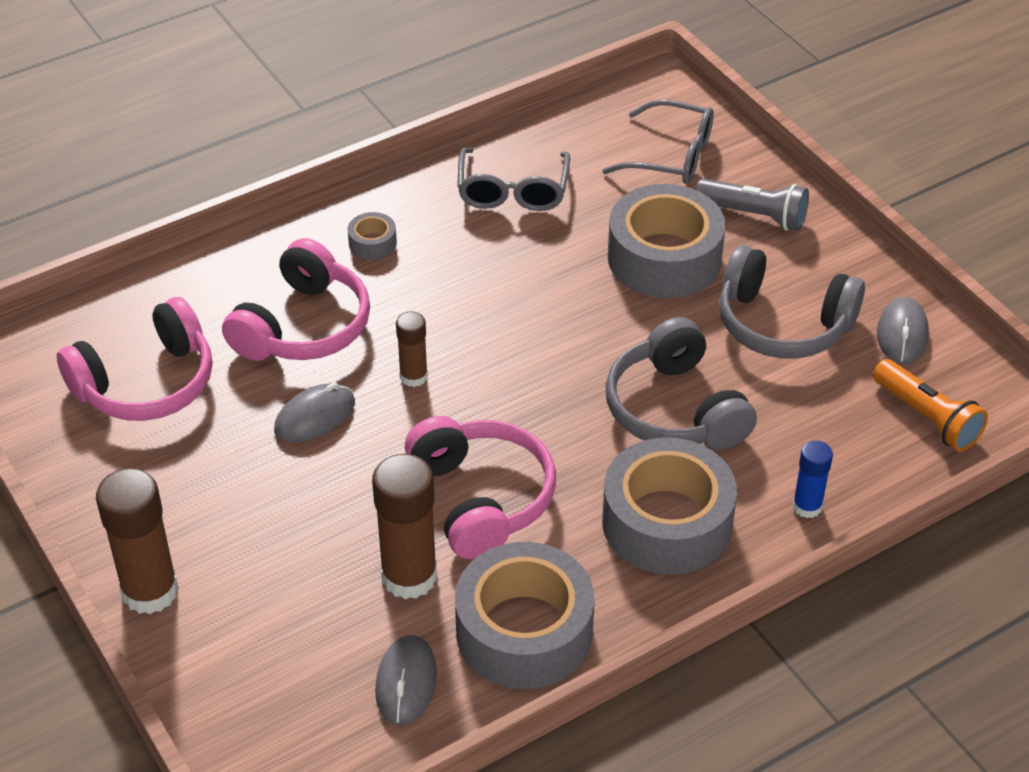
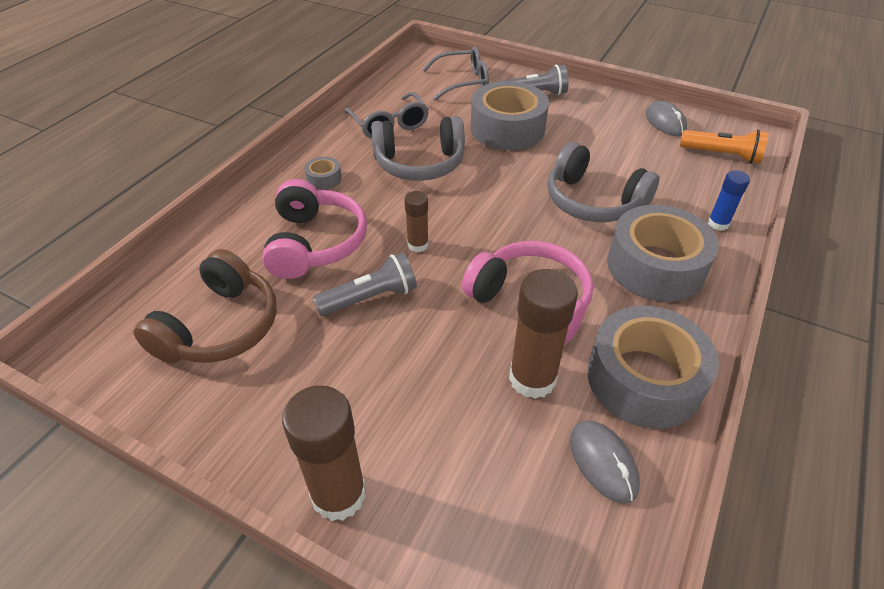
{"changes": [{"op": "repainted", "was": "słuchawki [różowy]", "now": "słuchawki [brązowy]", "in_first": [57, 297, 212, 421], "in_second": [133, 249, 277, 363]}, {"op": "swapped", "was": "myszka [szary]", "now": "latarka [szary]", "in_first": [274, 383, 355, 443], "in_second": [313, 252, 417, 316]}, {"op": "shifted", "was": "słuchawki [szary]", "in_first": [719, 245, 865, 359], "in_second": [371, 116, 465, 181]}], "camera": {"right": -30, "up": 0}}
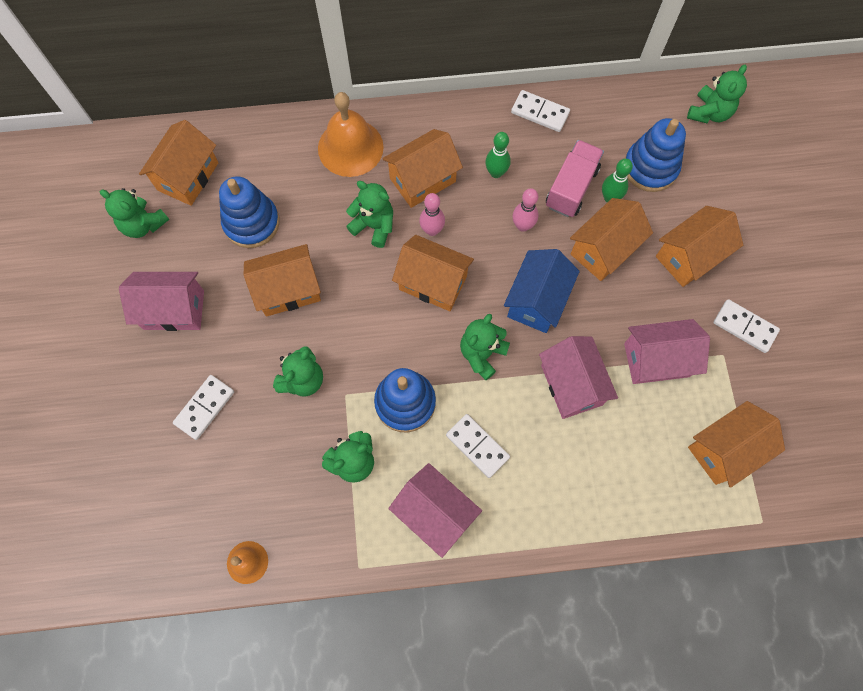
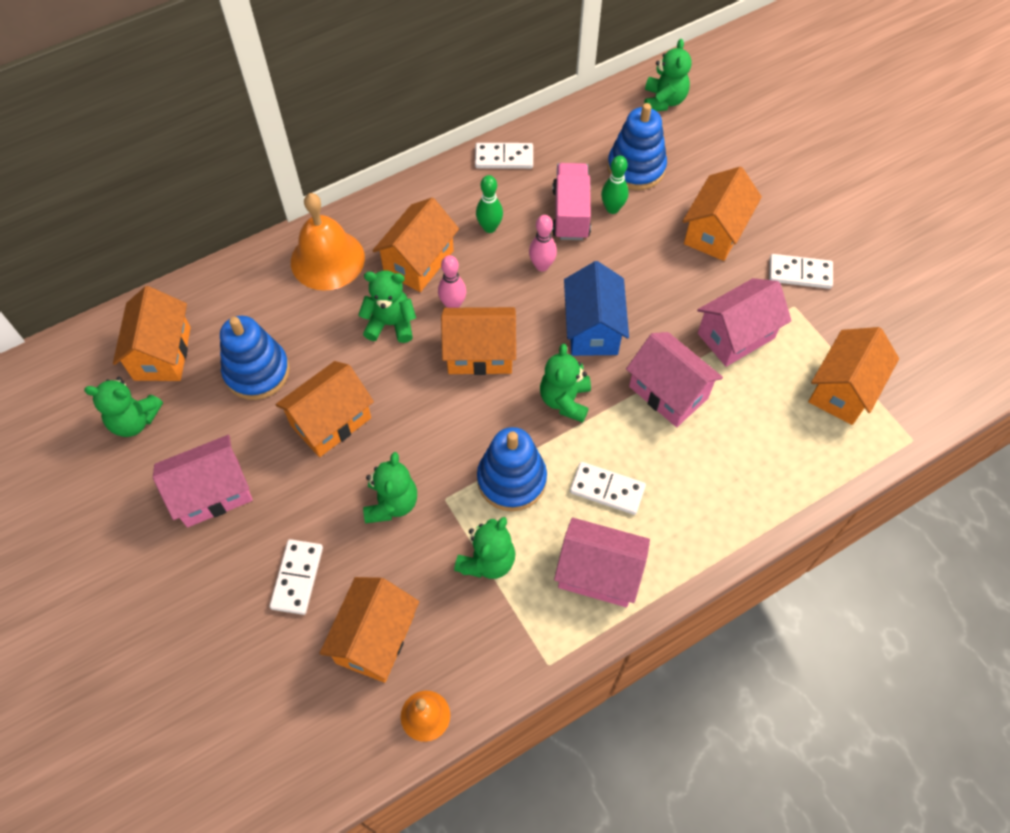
{"changes": [{"op": "shifted", "was": "domek [pomarańczowy]", "in_first": [570, 198, 653, 281], "in_second": [319, 577, 419, 683]}], "camera": {"right": -25, "up": -10}}
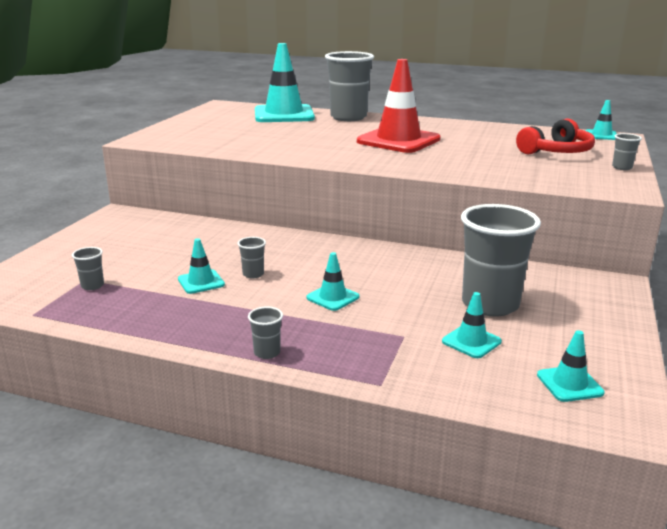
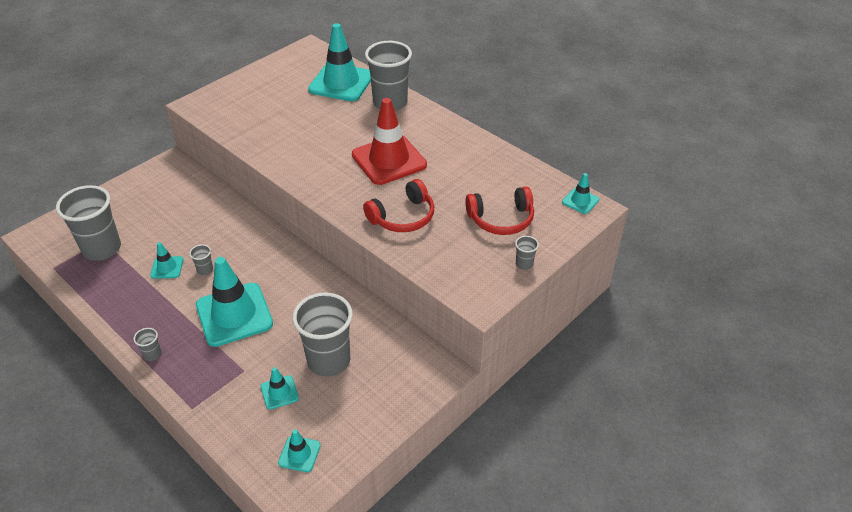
{"changes": [{"op": "scaled", "was": "szklanka [szary]", "in_first": [72, 247, 104, 290], "in_second": [56, 185, 121, 261], "ratio": 2.43}, {"op": "scaled", "was": "pachołek [turkusowy]", "in_first": [306, 252, 359, 311], "in_second": [196, 257, 273, 347], "ratio": 2.18}, {"op": "new", "now": "słuchawki [czerwony]", "in_second": [363, 179, 434, 232]}], "camera": {"right": 25, "up": 20}}
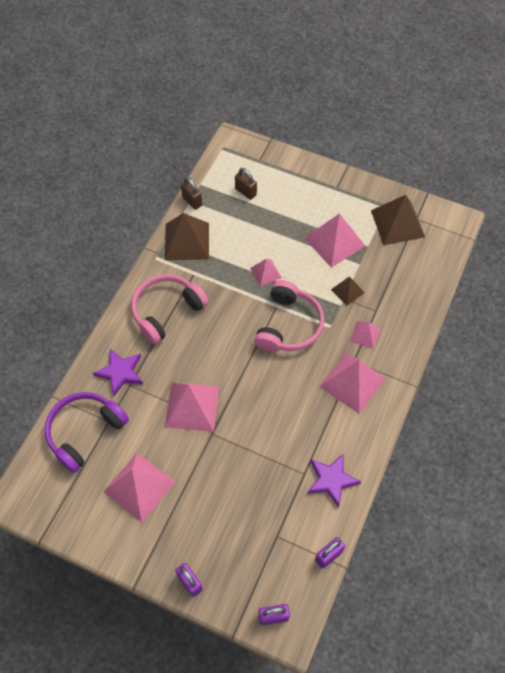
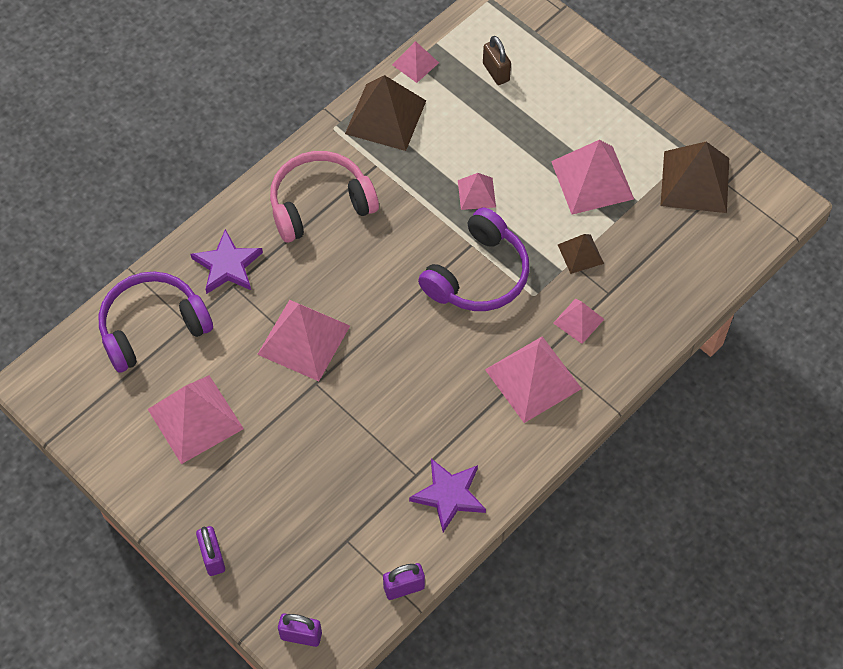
{"changes": [{"op": "swapped", "was": "kłódka [brązowy]", "now": "piramida [różowy]", "in_first": [181, 177, 202, 210], "in_second": [392, 41, 439, 83]}, {"op": "repainted", "was": "słuchawki [różowy]", "now": "słuchawki [fioletowy]", "in_first": [254, 280, 325, 352], "in_second": [418, 208, 529, 311]}], "camera": {"right": 20, "up": 0}}
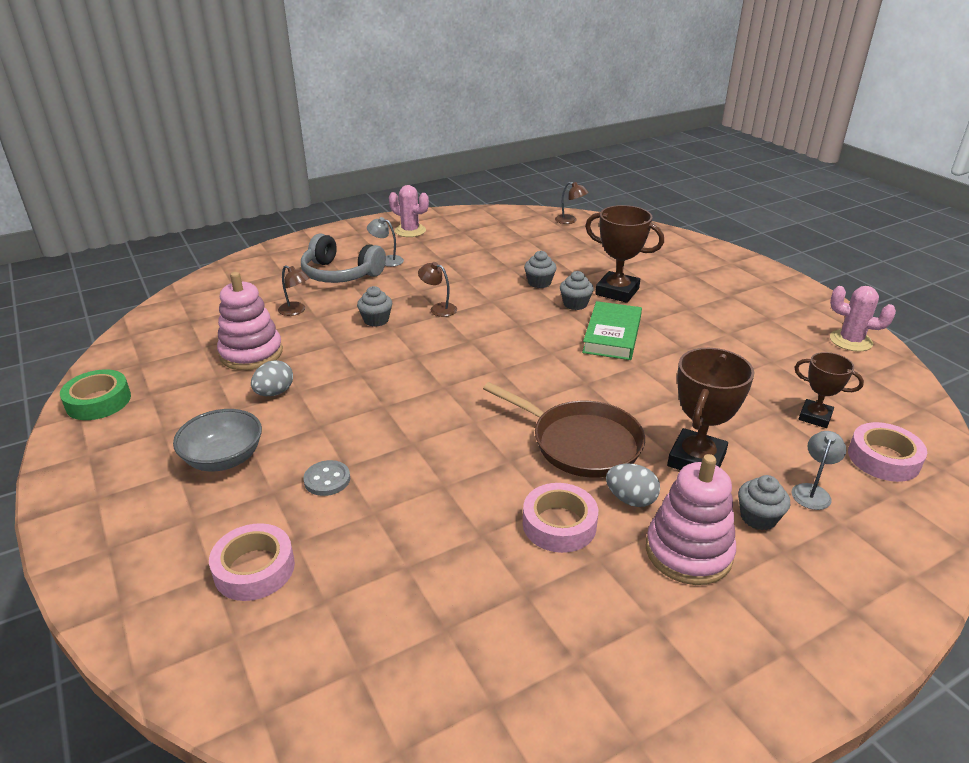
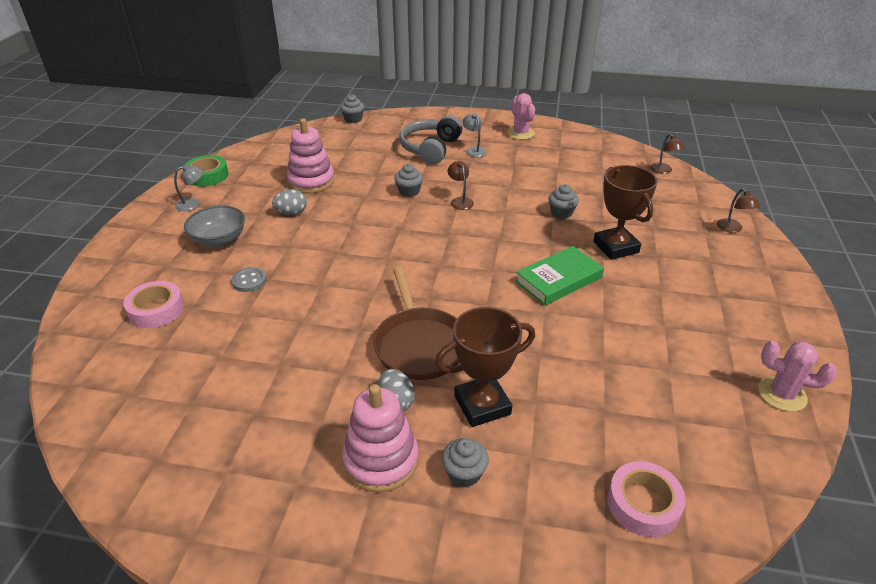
{"changes": [{"op": "shifted", "was": "lampka [brązowy]", "in_first": [278, 265, 310, 316], "in_second": [717, 189, 760, 233]}, {"op": "rotated", "was": "słuchawki [szary]", "in_first": [301, 234, 386, 283], "in_second": [399, 115, 462, 164], "clockwise": 45}, {"op": "gone", "was": "taśma klejąca [różowy]", "in_first": [523, 483, 598, 553]}, {"op": "shifted", "was": "muffinka [szary]", "in_first": [560, 271, 594, 310], "in_second": [340, 94, 364, 123]}, {"op": "shifted", "was": "lampka [szary]", "in_first": [792, 431, 846, 510], "in_second": [174, 165, 203, 211]}, {"op": "gone", "was": "puchar [brązowy]", "in_first": [794, 352, 864, 428]}, {"op": "rotated", "was": "kaktus [różowy]", "in_first": [830, 286, 896, 352], "in_second": [758, 341, 837, 412], "clockwise": -45}], "camera": {"right": 40, "up": 5}}
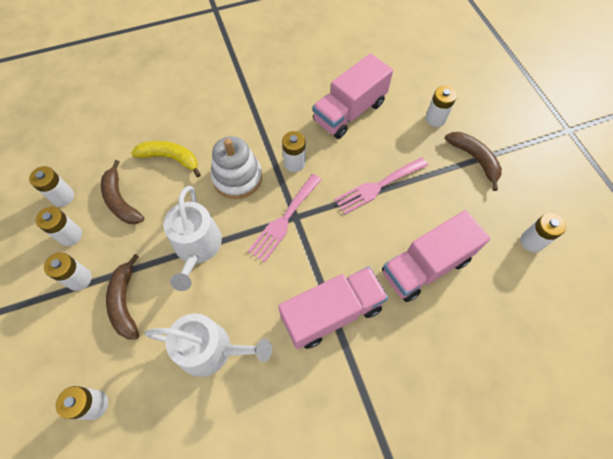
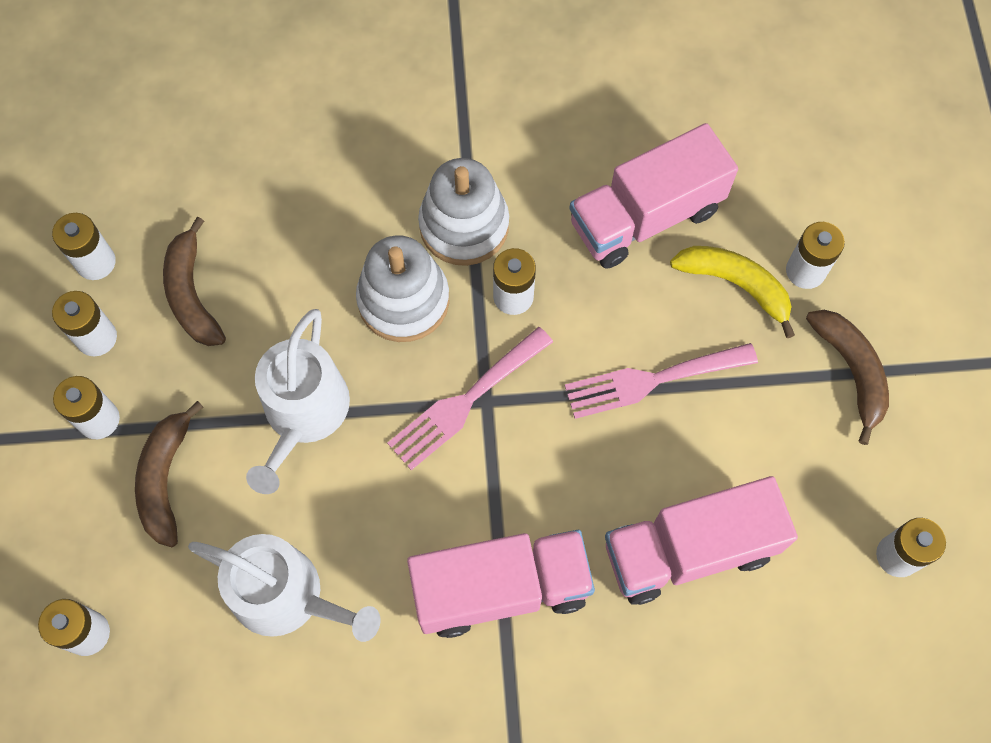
{"changes": [{"op": "shifted", "was": "banan [żółty]", "in_first": [131, 141, 201, 177], "in_second": [670, 246, 795, 338]}, {"op": "new", "now": "zabawka nakładanka [biały]", "in_second": [418, 158, 509, 266]}], "camera": {"right": 15, "up": 5}}
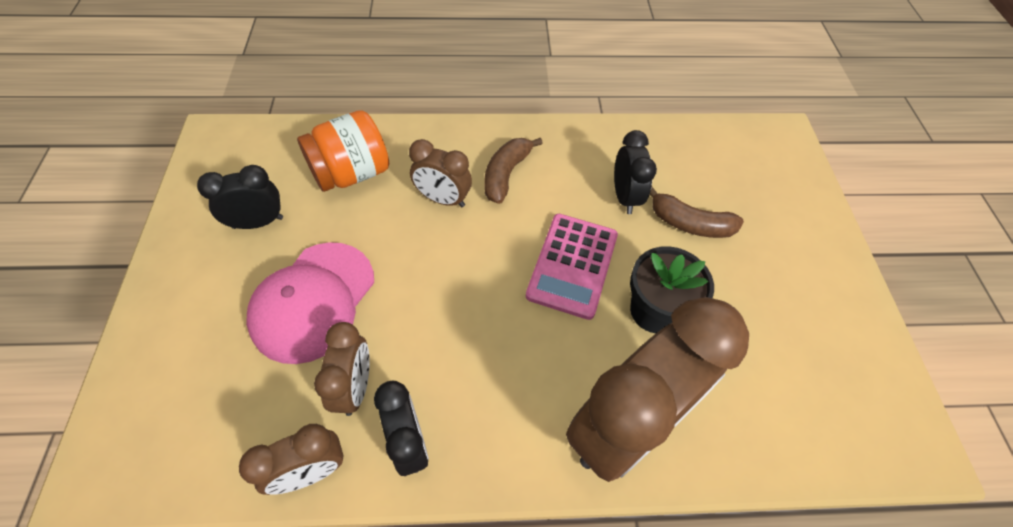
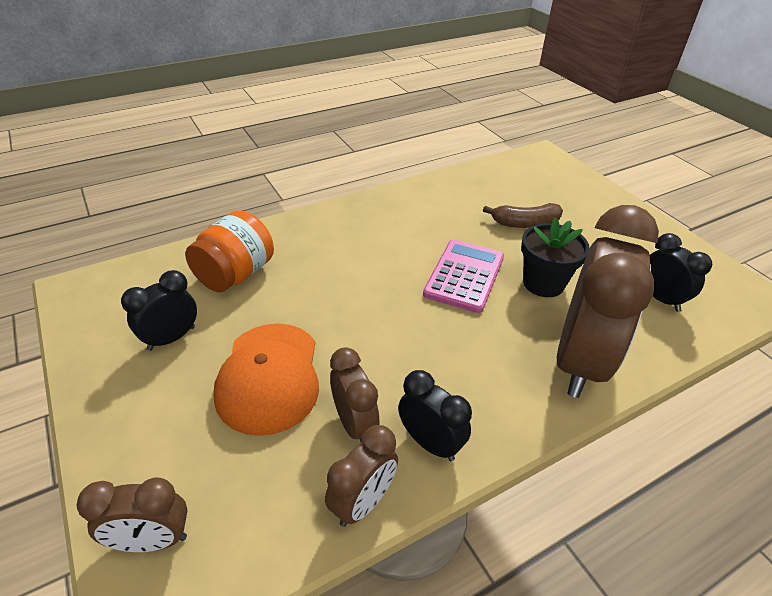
{"changes": [{"op": "repainted", "was": "czapka [różowy]", "now": "czapka [pomarańczowy]", "in_first": [246, 242, 374, 364], "in_second": [213, 323, 319, 436]}, {"op": "shifted", "was": "budzik [brązowy]", "in_first": [409, 139, 472, 207], "in_second": [76, 477, 188, 552]}, {"op": "gone", "was": "banan [brązowy]", "in_first": [484, 138, 543, 204]}, {"op": "rotated", "was": "kalkulator [różowy]", "in_first": [526, 214, 618, 320], "in_second": [423, 239, 504, 313], "clockwise": -150}, {"op": "shifted", "was": "budzik [czarny]", "in_first": [614, 130, 657, 214], "in_second": [650, 233, 712, 312]}], "camera": {"right": -25, "up": -15}}
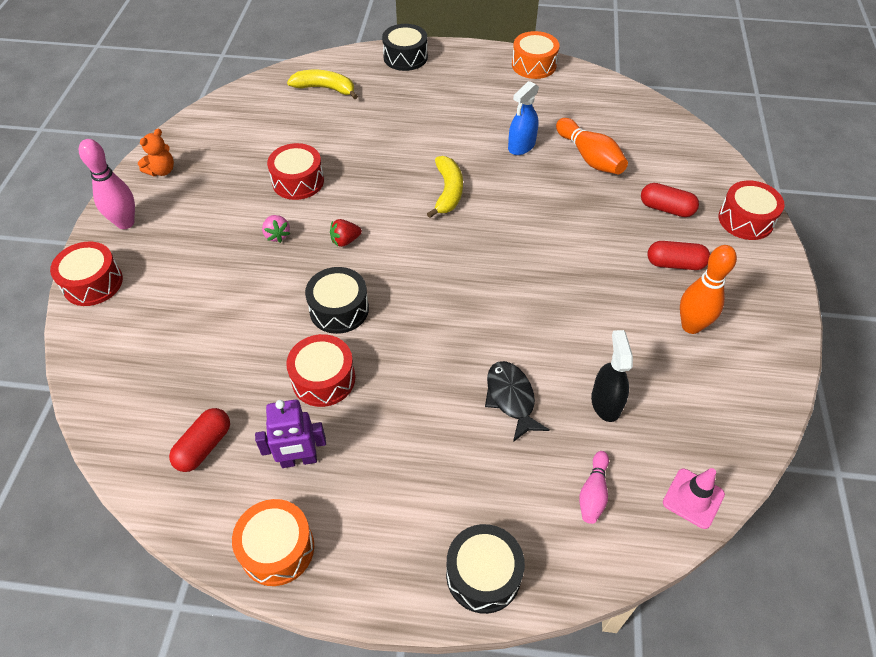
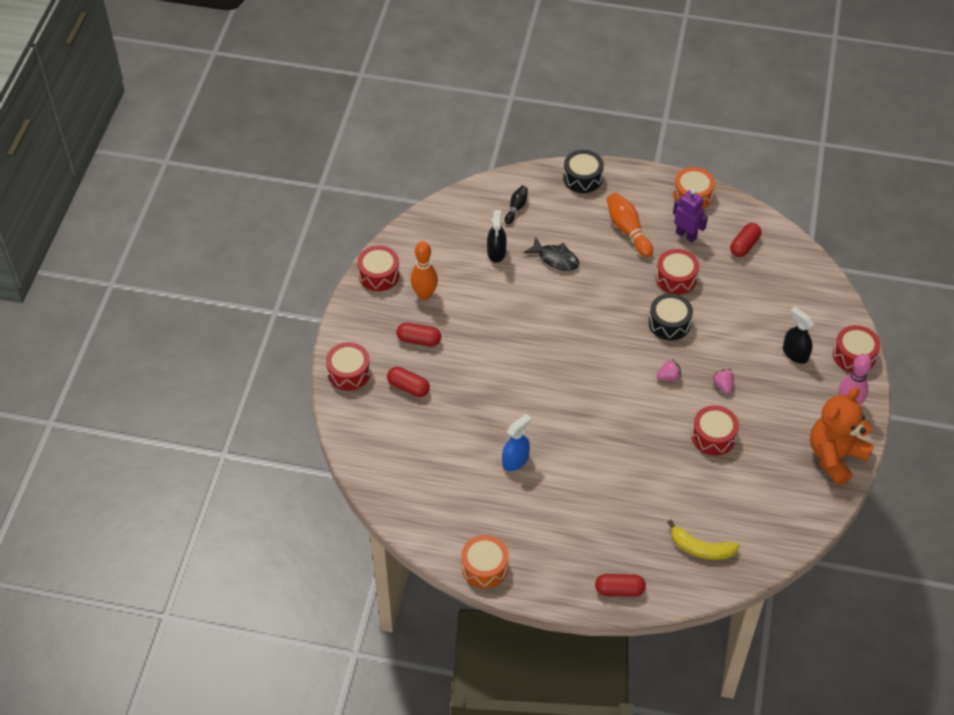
{"changes": [{"op": "scaled", "was": "miś [pomarańczowy]", "in_first": [138, 128, 174, 176], "in_second": [810, 387, 874, 486], "ratio": 2.15}, {"op": "rotated", "was": "robot [fioletowy]", "in_first": [255, 400, 326, 468], "in_second": [673, 189, 708, 242], "clockwise": 45}, {"op": "repainted", "was": "truskawka [czerwony]", "now": "truskawka [różowy]", "in_first": [330, 219, 362, 247], "in_second": [656, 359, 681, 381]}, {"op": "swapped", "was": "bęben [czarny]", "now": "kapsułka [czerwony]", "in_first": [382, 24, 428, 71], "in_second": [595, 574, 646, 597]}, {"op": "gone", "was": "banan [żółty]", "in_first": [427, 156, 463, 218]}, {"op": "rotated", "was": "ryba [czarny]", "in_first": [485, 361, 550, 442], "in_second": [523, 237, 579, 271], "clockwise": -45}, {"op": "shifted", "was": "kręgiel [pomarańczowy]", "in_first": [556, 118, 628, 174], "in_second": [607, 193, 653, 257]}, {"op": "repainted", "was": "kręgiel [różowy]", "now": "kręgiel [czarny]", "in_first": [579, 451, 609, 524], "in_second": [505, 186, 528, 224]}, {"op": "gone", "was": "pachołek [różowy]", "in_first": [663, 468, 725, 529]}, {"op": "new", "now": "bęben [czerwony]", "in_second": [357, 245, 400, 291]}, {"op": "new", "now": "spryskiwacz [czarny]", "in_second": [783, 307, 814, 364]}], "camera": {"right": -175, "up": 0}}
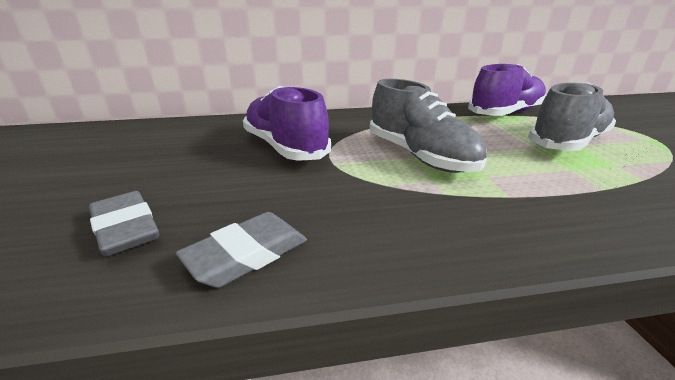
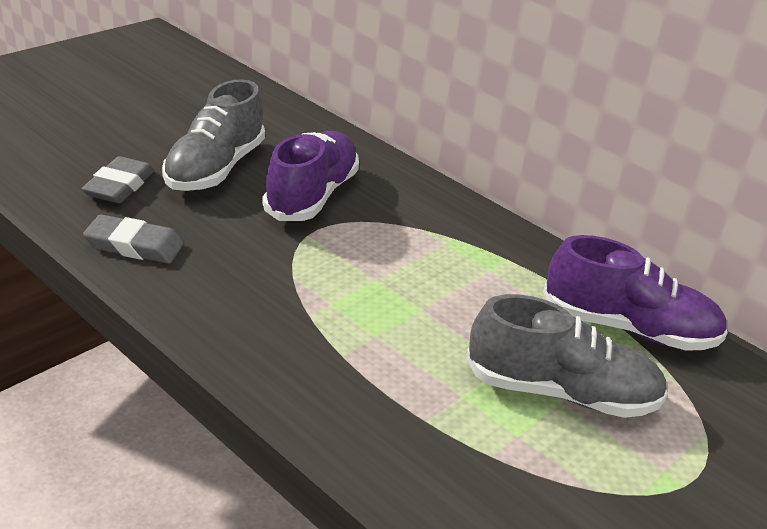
{"changes": [{"op": "shifted", "was": "but [szary]", "in_first": [370, 79, 487, 173], "in_second": [162, 79, 265, 191]}], "camera": {"right": 50, "up": 5}}
